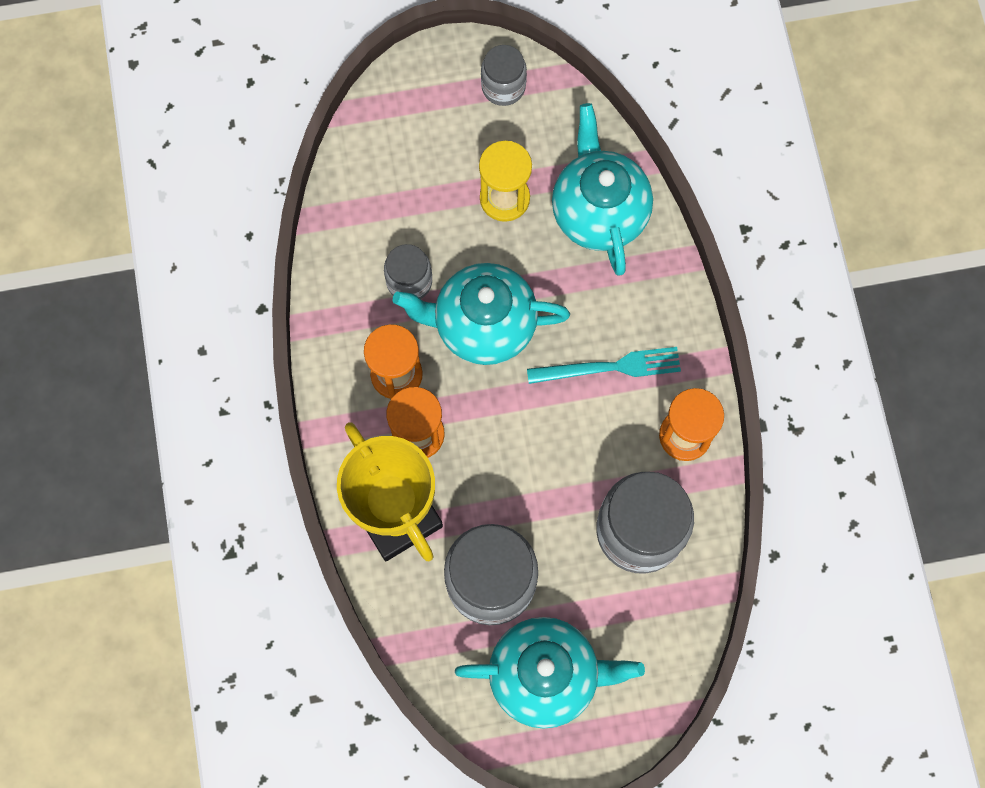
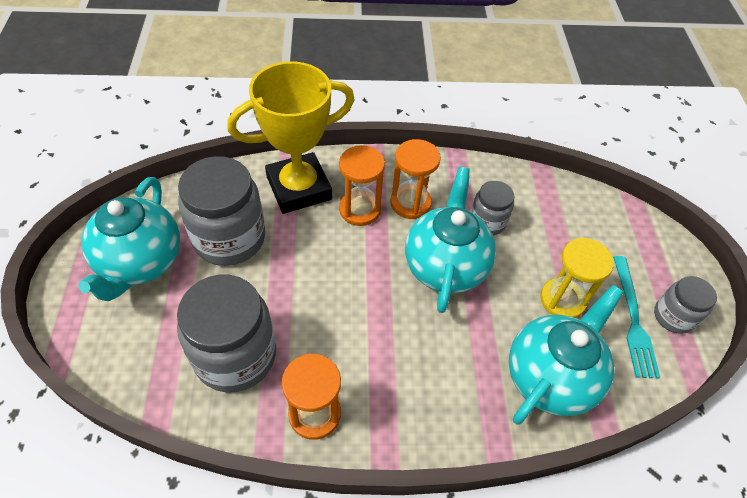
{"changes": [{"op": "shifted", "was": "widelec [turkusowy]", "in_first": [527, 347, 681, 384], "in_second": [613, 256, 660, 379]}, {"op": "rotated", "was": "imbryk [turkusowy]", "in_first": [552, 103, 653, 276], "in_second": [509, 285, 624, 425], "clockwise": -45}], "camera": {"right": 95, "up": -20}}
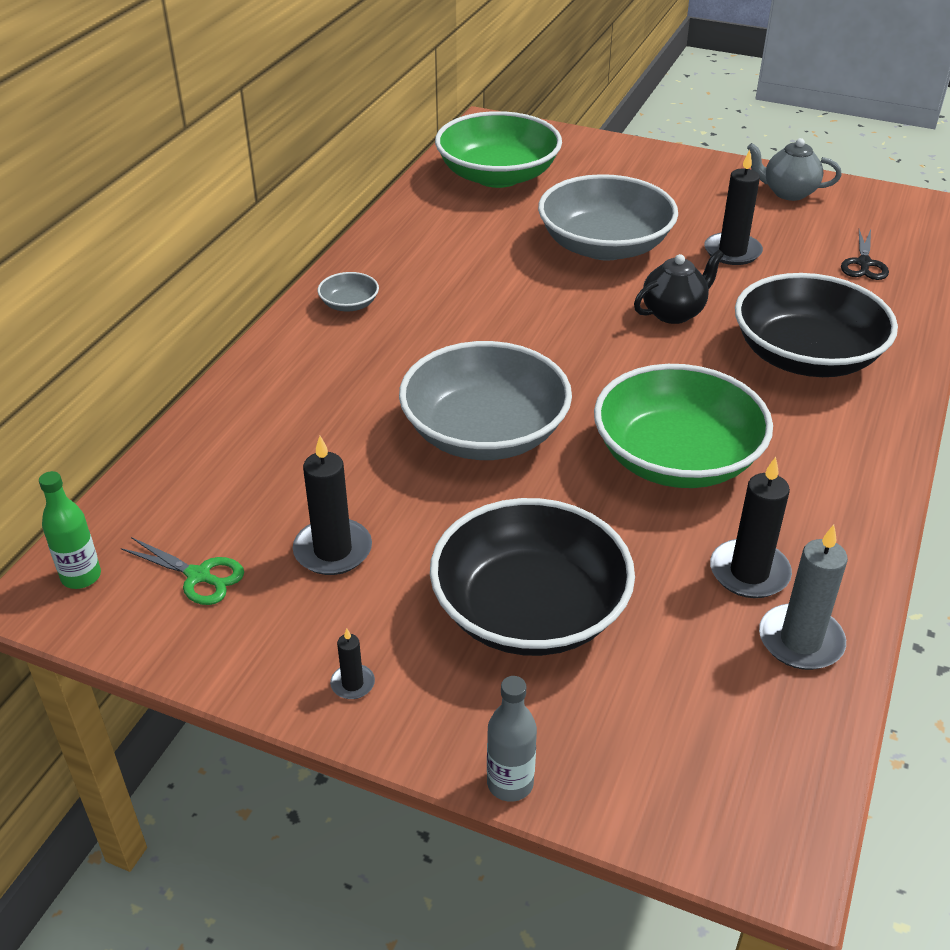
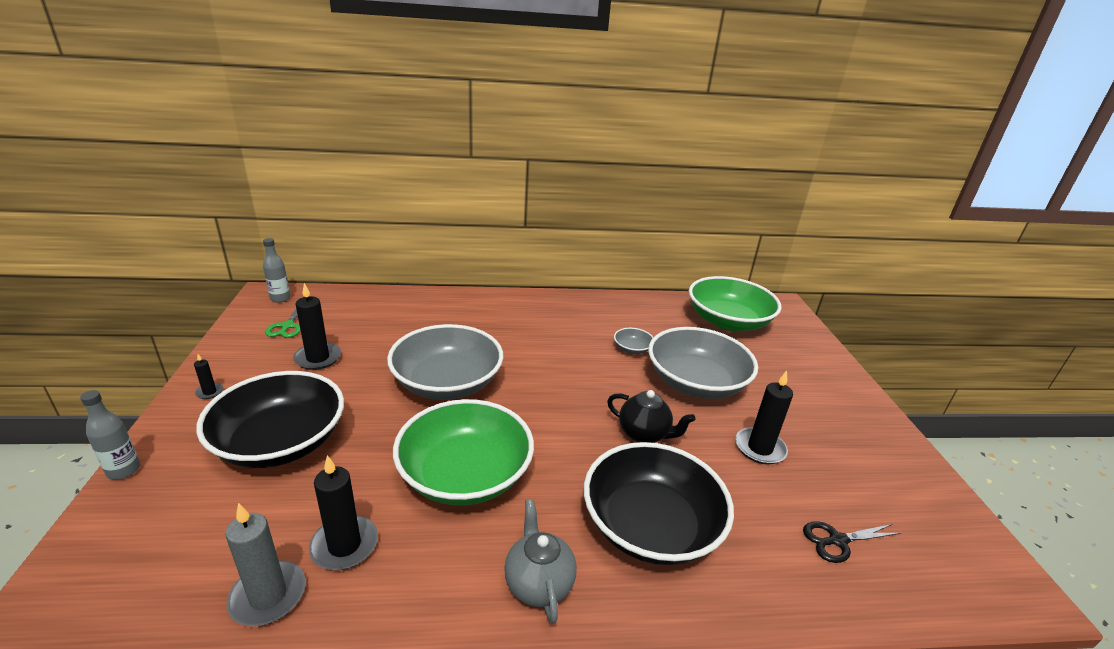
{"changes": [{"op": "repainted", "was": "butelka [zielony]", "now": "butelka [szary]", "in_first": [39, 471, 101, 589], "in_second": [263, 238, 291, 303]}, {"op": "shifted", "was": "miska [szary]", "in_first": [318, 272, 379, 312], "in_second": [614, 328, 654, 354]}, {"op": "shifted", "was": "imbryk [szary]", "in_first": [747, 138, 842, 201], "in_second": [504, 499, 577, 624]}], "camera": {"right": 60, "up": -10}}
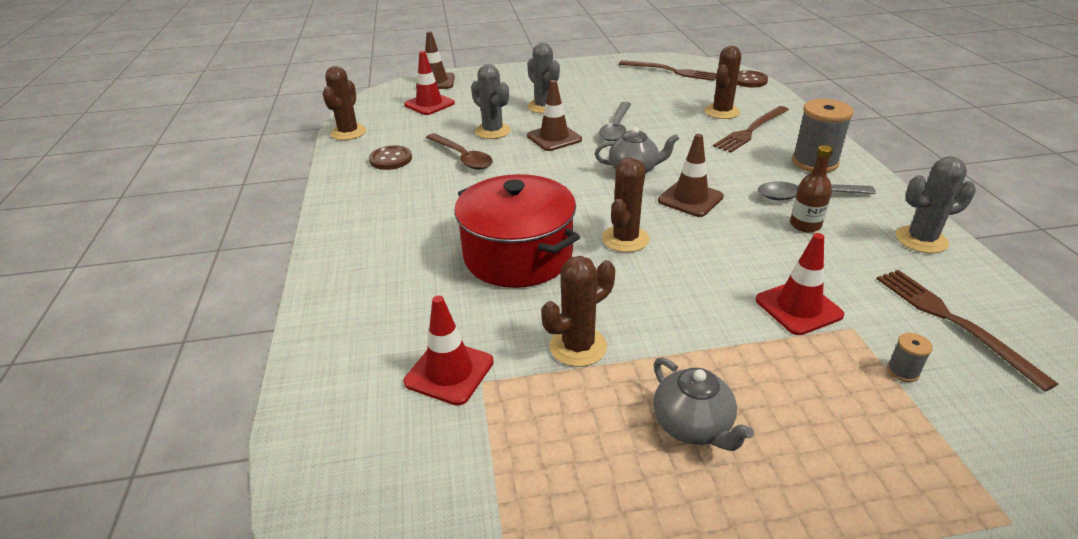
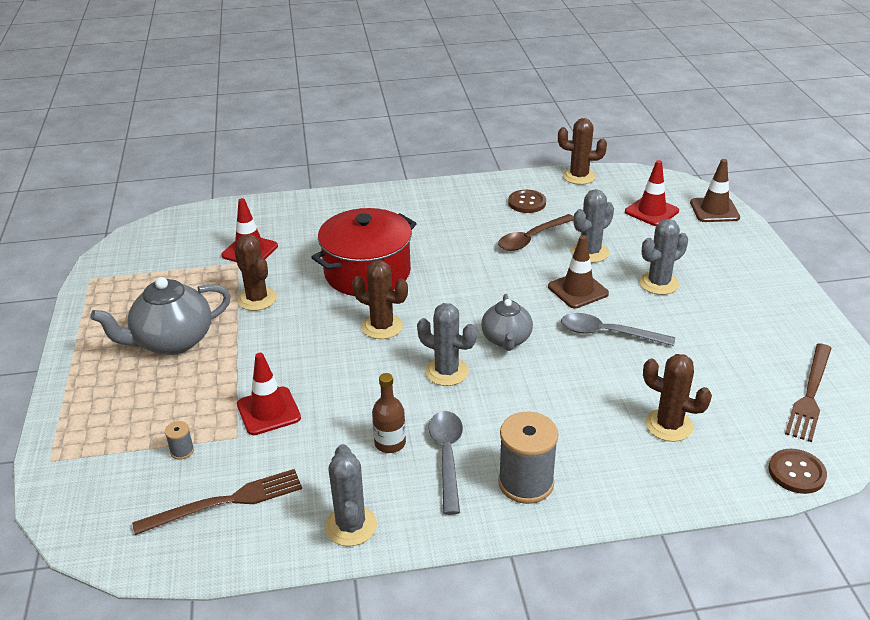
{"changes": [{"op": "scaled", "was": "imbryk [szary]", "in_first": [653, 357, 754, 451], "in_second": [90, 277, 231, 355], "ratio": 1.58}, {"op": "swapped", "was": "pachołek [brązowy]", "now": "kaktus [szary]", "in_first": [658, 134, 724, 217], "in_second": [417, 303, 477, 386]}, {"op": "gone", "was": "widelec [brązowy]", "in_first": [713, 106, 789, 153]}], "camera": {"right": 90, "up": 0}}
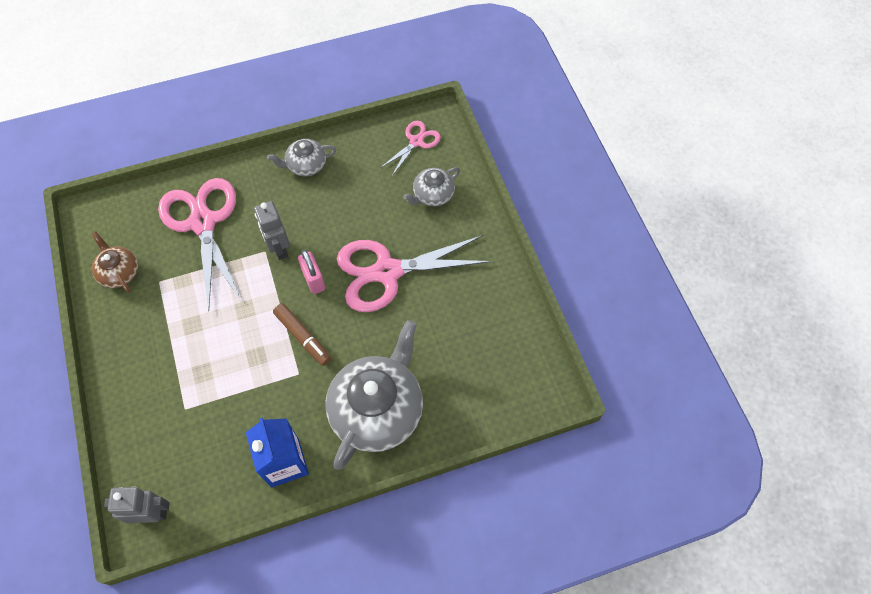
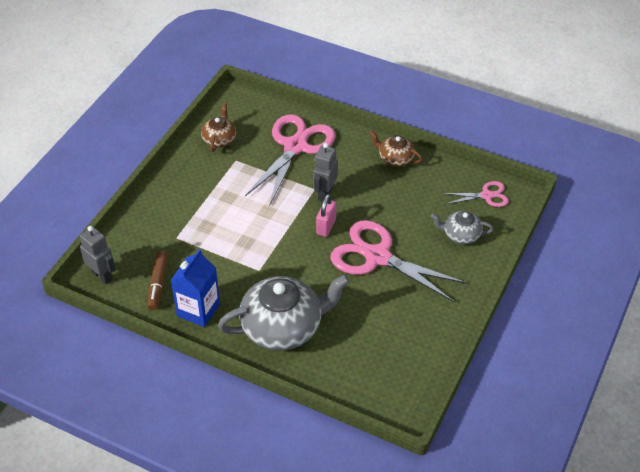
{"changes": [{"op": "repainted", "was": "imbryk [szary]", "now": "imbryk [brązowy]", "in_first": [267, 139, 337, 176], "in_second": [369, 131, 423, 167]}, {"op": "shifted", "was": "flamaster [brązowy]", "in_first": [273, 303, 331, 366], "in_second": [147, 250, 168, 310]}], "camera": {"right": 45, "up": -15}}
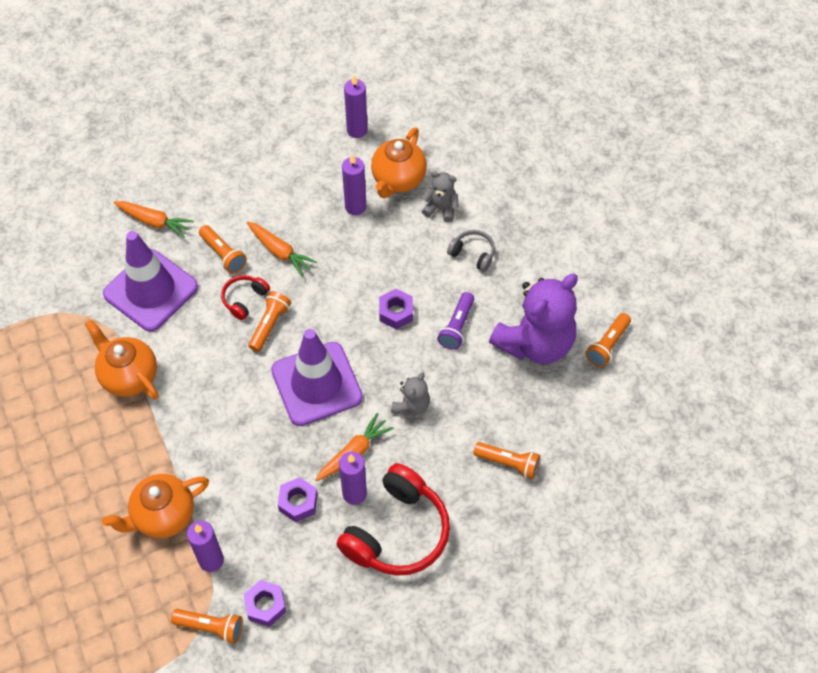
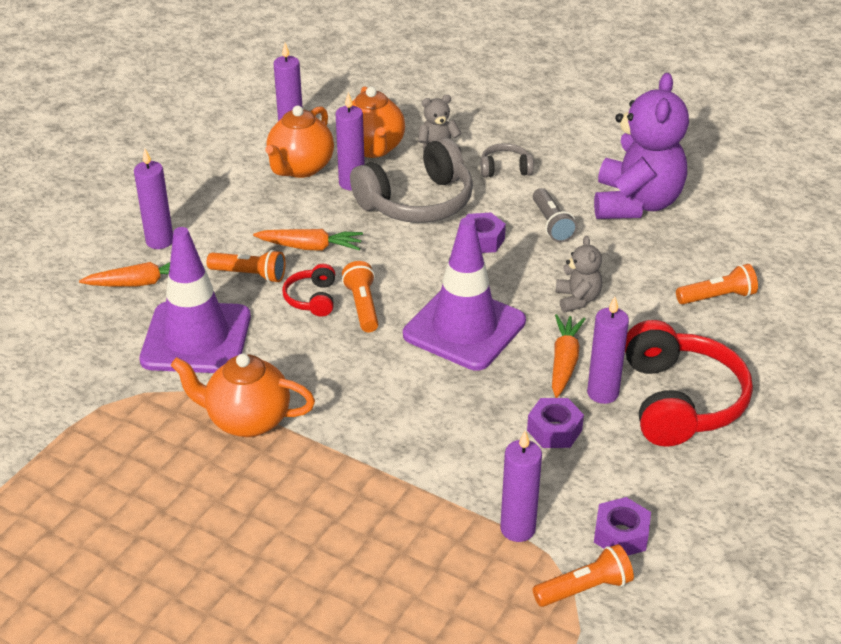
{"changes": [{"op": "shifted", "was": "imbryk [pomarańczowy]", "in_first": [102, 474, 209, 538], "in_second": [265, 106, 334, 178]}, {"op": "repainted", "was": "latarka [fioletowy]", "now": "latarka [szary]", "in_first": [437, 292, 474, 350], "in_second": [533, 188, 577, 242]}, {"op": "gone", "was": "latarka [pomarańczowy]", "in_first": [585, 313, 631, 367]}, {"op": "new", "now": "świeca [fioletowy]", "in_second": [134, 149, 173, 249]}, {"op": "new", "now": "słuchawki [szary]", "in_second": [350, 138, 473, 223]}], "camera": {"right": -35, "up": -20}}
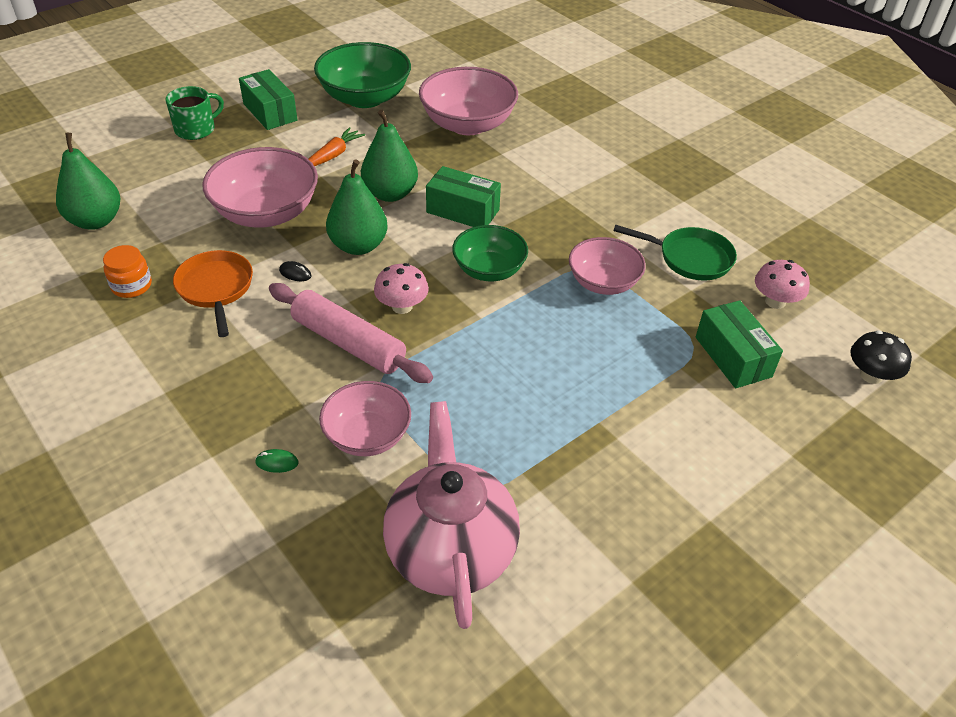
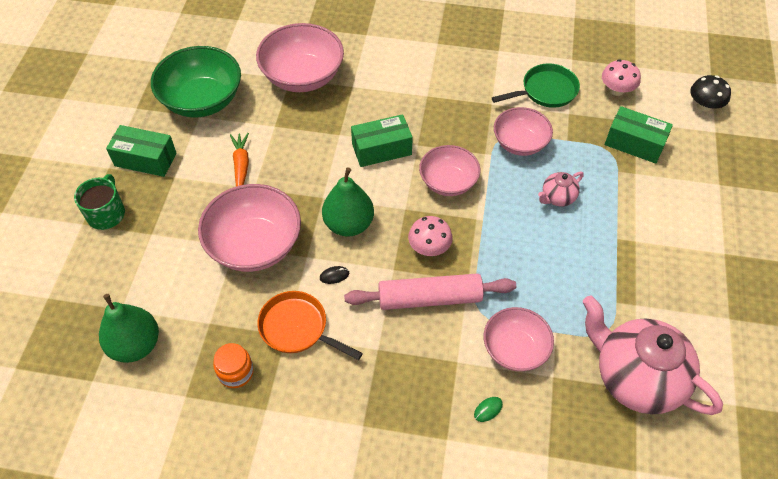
{"changes": [{"op": "gone", "was": "gruszka [zielony]", "in_first": [361, 110, 418, 202]}, {"op": "repainted", "was": "miska [zielony]", "now": "miska [różowy]", "in_first": [452, 225, 528, 281], "in_second": [419, 145, 480, 196]}, {"op": "new", "now": "imbryk [różowy]", "in_second": [538, 172, 584, 207]}], "camera": {"right": -40, "up": 10}}
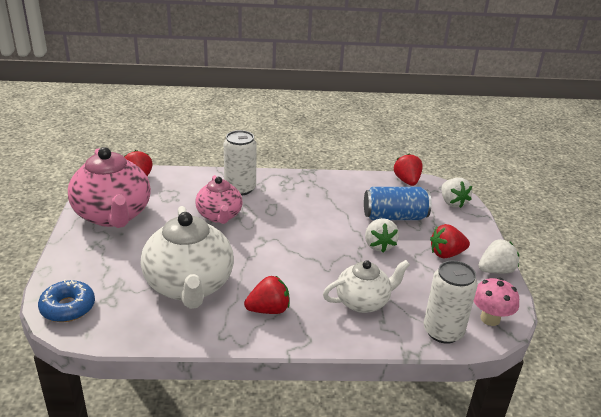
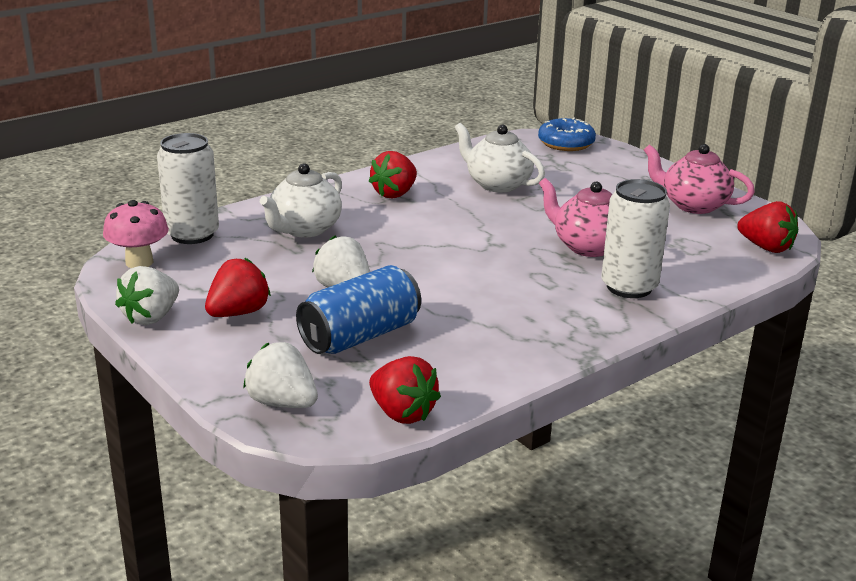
{"changes": [{"op": "scaled", "was": "imbryk [różowy]", "in_first": [68, 147, 151, 228], "in_second": [644, 144, 755, 214], "ratio": 0.6}, {"op": "scaled", "was": "imbryk [biały]", "in_first": [141, 206, 234, 309], "in_second": [455, 123, 545, 193], "ratio": 0.6}], "camera": {"right": 145, "up": -5}}
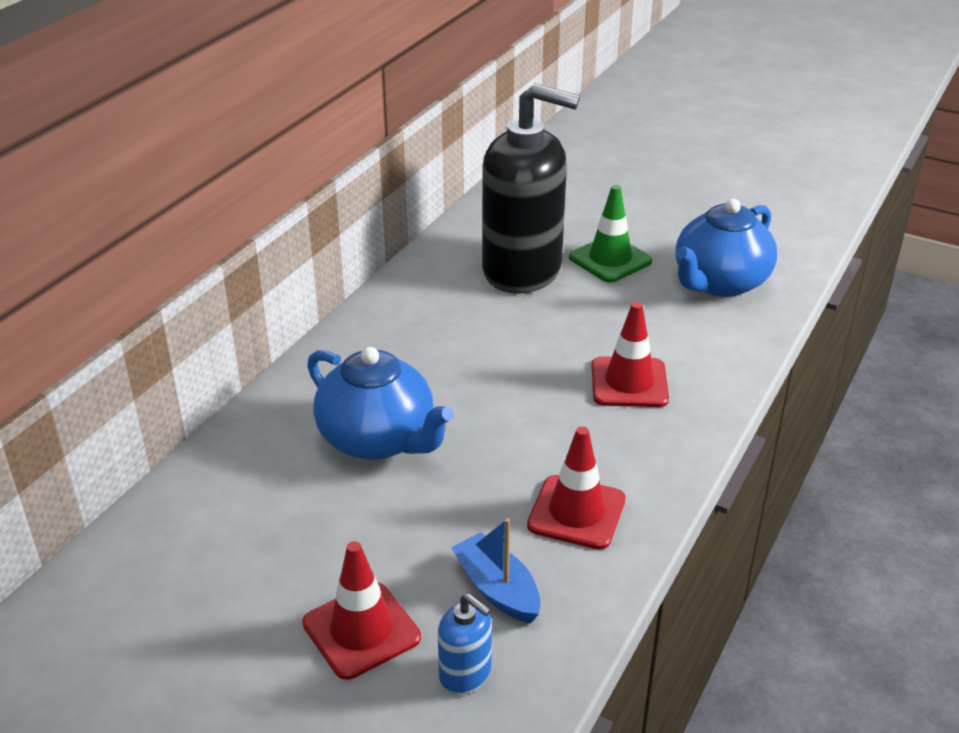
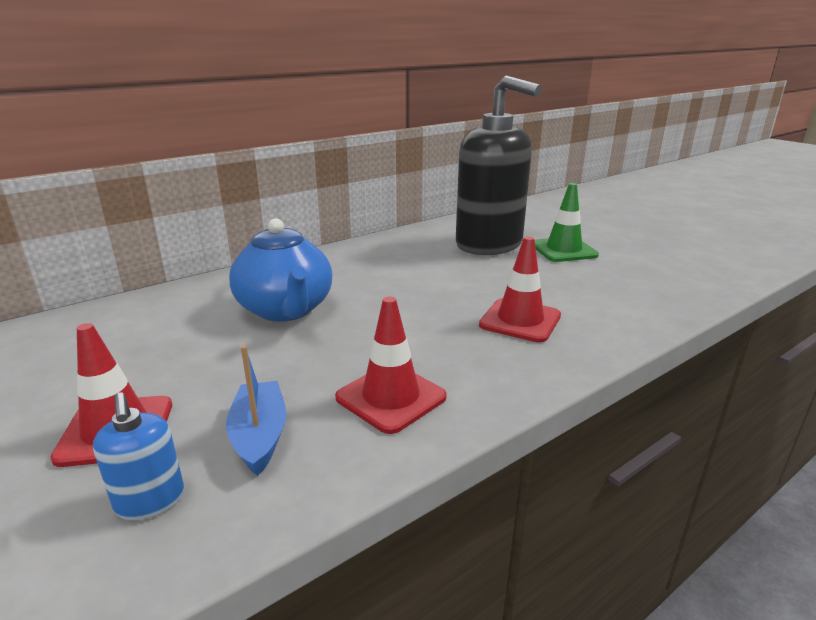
{"changes": [{"op": "gone", "was": "imbryk [niebieski]", "in_first": [676, 199, 777, 297]}], "camera": {"right": 25, "up": -10}}
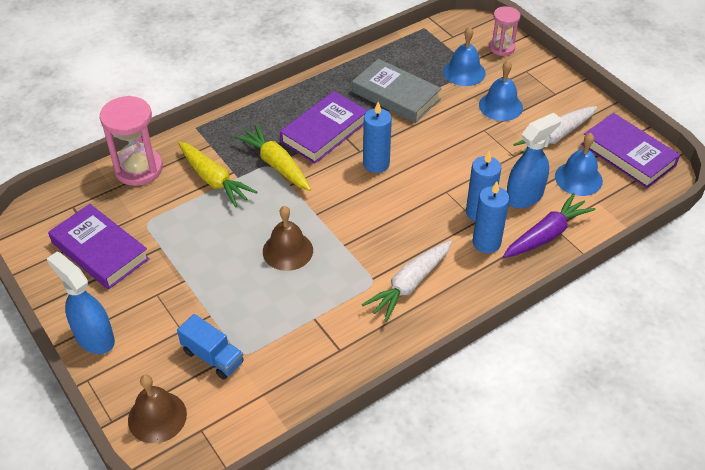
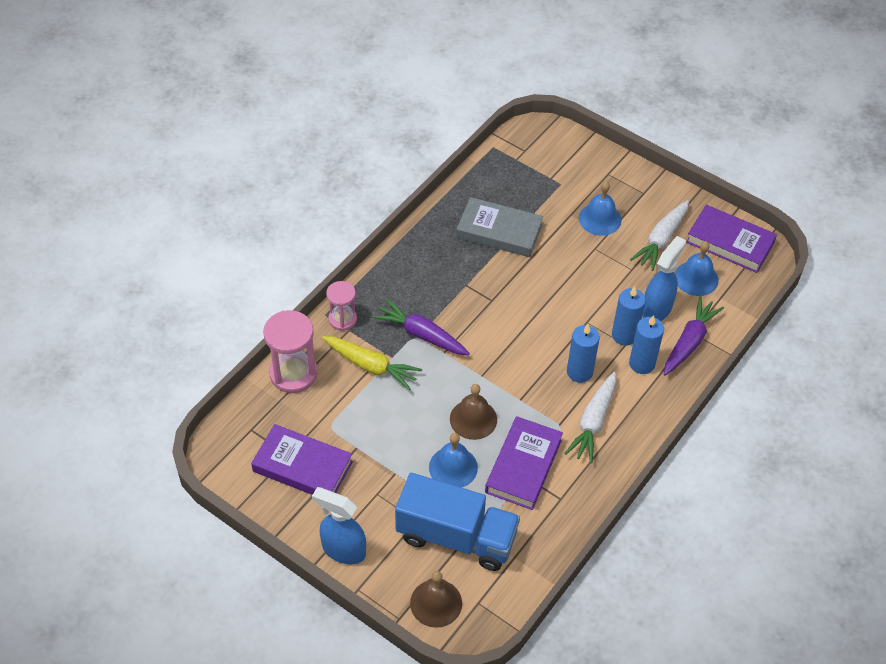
{"changes": [{"op": "scaled", "was": "ciężarówka [niebieski]", "in_first": [177, 314, 244, 380], "in_second": [395, 473, 520, 571], "ratio": 1.96}, {"op": "repainted", "was": "marchewka [żółty]", "now": "marchewka [fioletowy]", "in_first": [234, 124, 311, 191], "in_second": [372, 299, 470, 355]}, {"op": "shifted", "was": "książka [fioletowy]", "in_first": [280, 91, 368, 164], "in_second": [485, 416, 563, 510]}, {"op": "shifted", "was": "świeca [niebieski]", "in_first": [363, 102, 392, 173], "in_second": [567, 324, 600, 383]}, {"op": "shifted", "was": "dzwonek [niebieski]", "in_first": [443, 27, 486, 86], "in_second": [429, 433, 478, 488]}, {"op": "shifted", "was": "klepsydra [różowy]", "in_first": [489, 6, 520, 56], "in_second": [326, 281, 357, 331]}], "camera": {"right": -20, "up": 5}}
